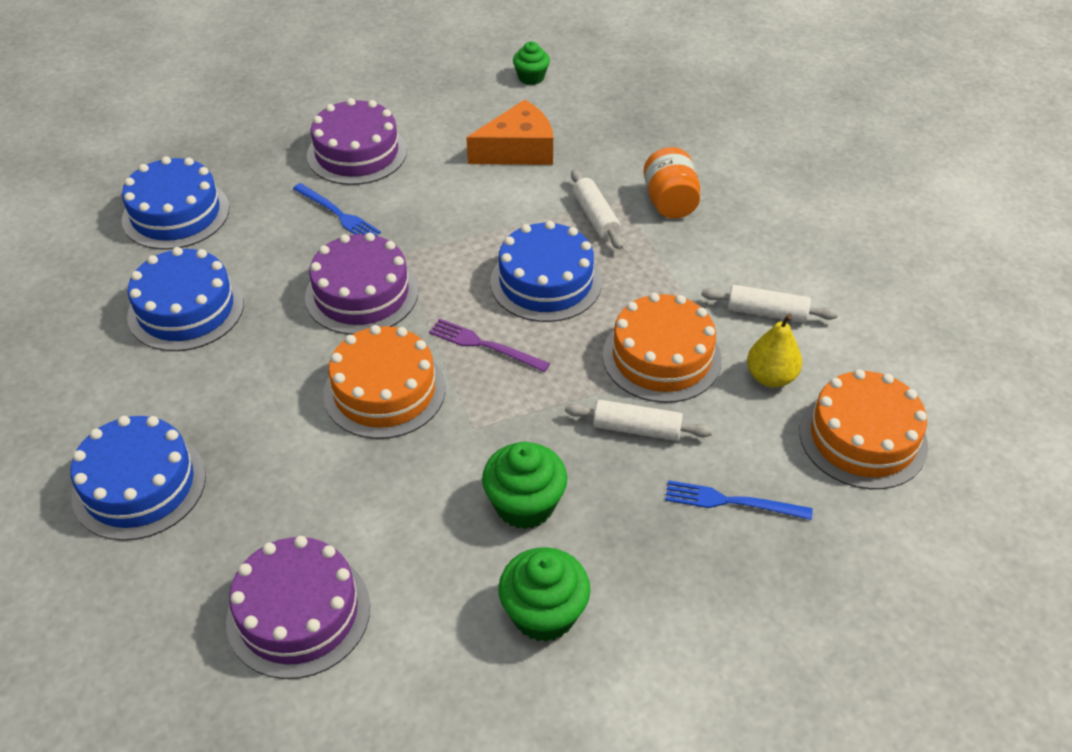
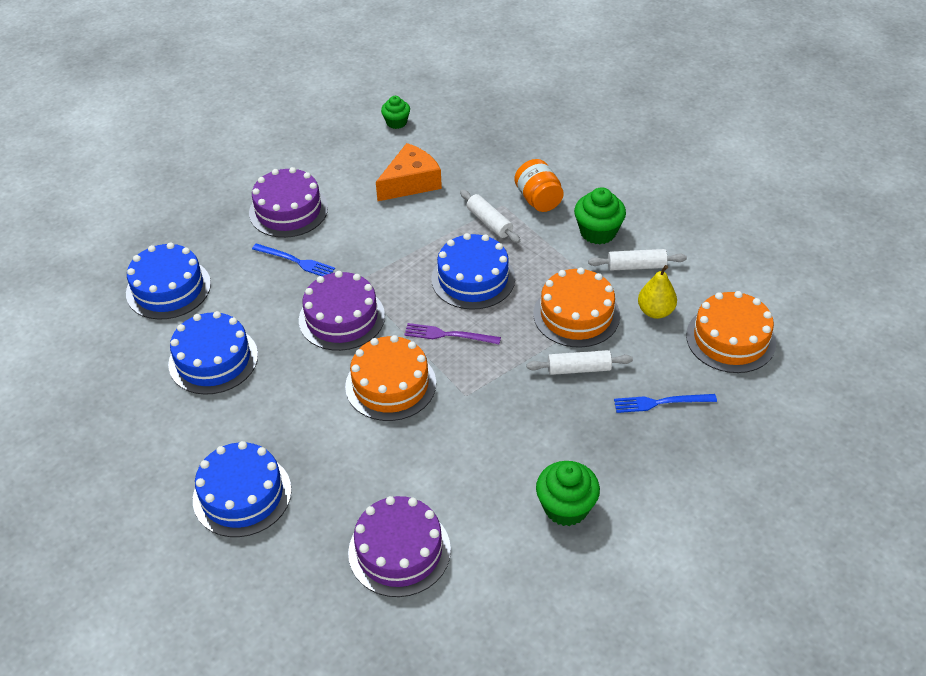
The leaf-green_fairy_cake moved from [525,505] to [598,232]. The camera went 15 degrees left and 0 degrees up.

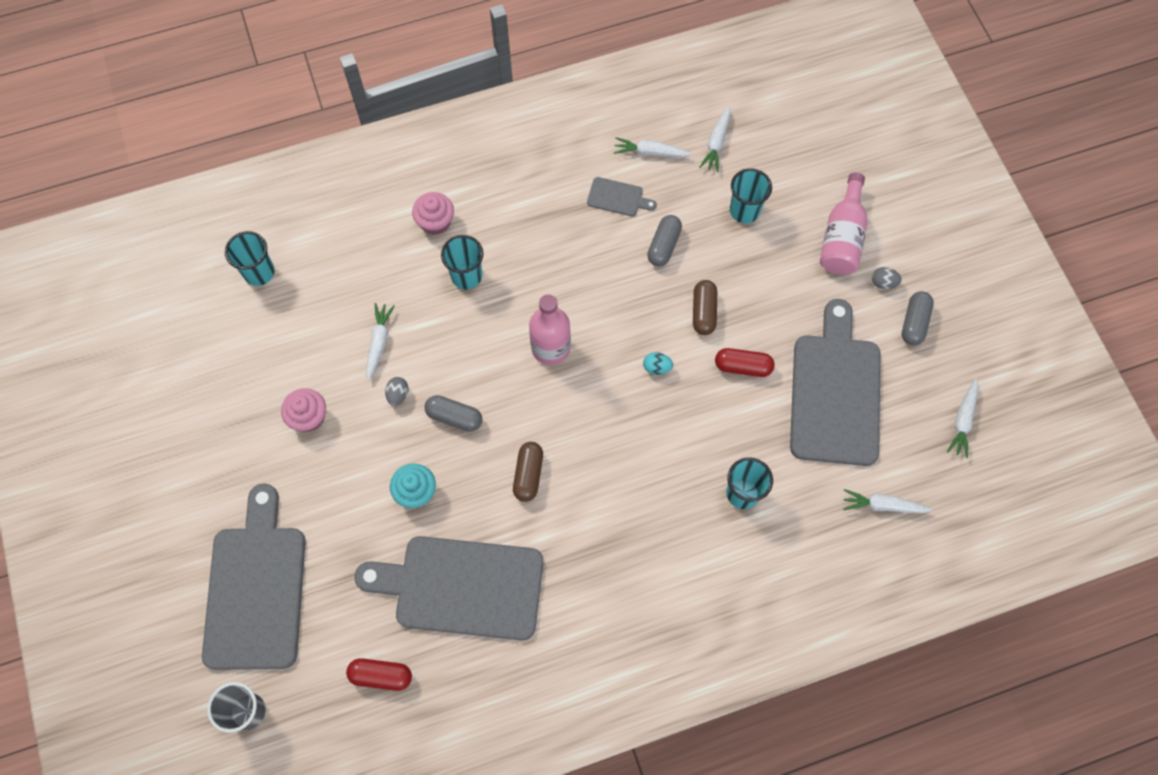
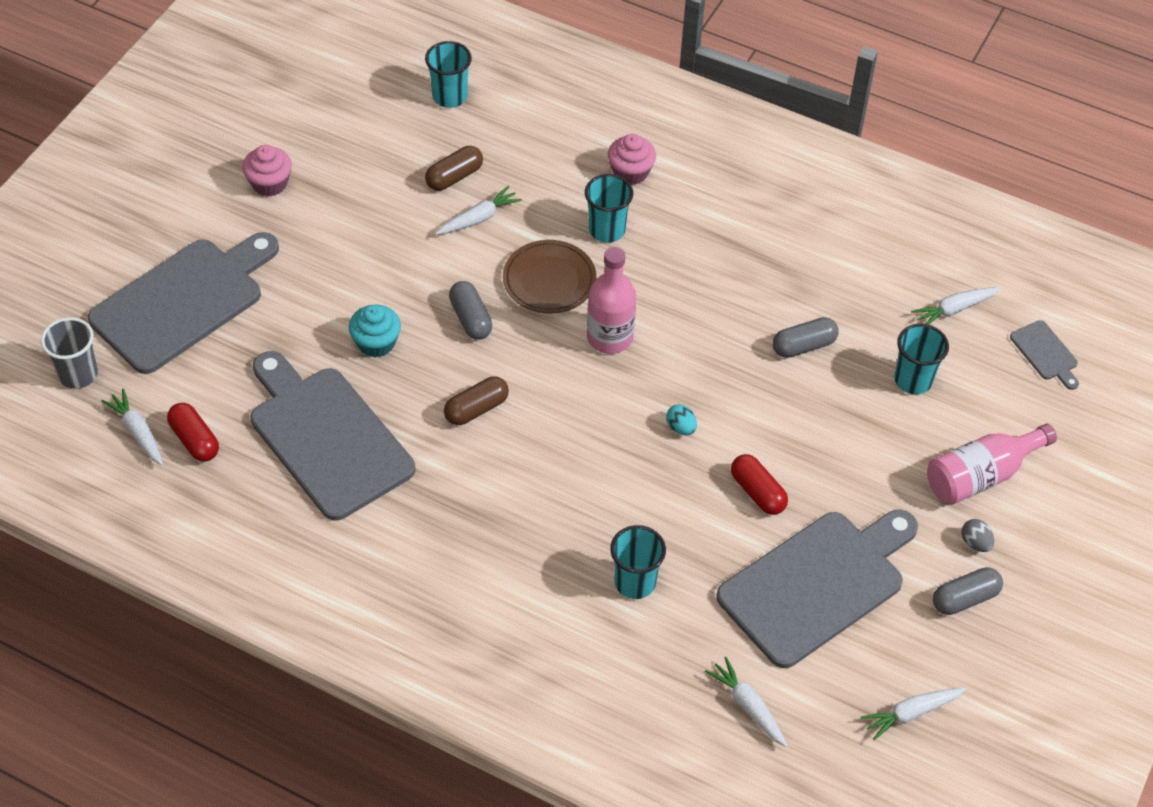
The snow-white_carrot moved from [650,153] to [137,432]. The ash-grey_bread_board moved from [618,197] to [1045,353]. The brown_pill moved from [703,312] to [454,177]. The ash-grey_egg_shape at [398,395] disappeared. The pink_fairy_cake moved from [309,417] to [269,183]. The brown_dinner_plate at [549,280] appeared. The camera went 45 degrees right and 15 degrees down.

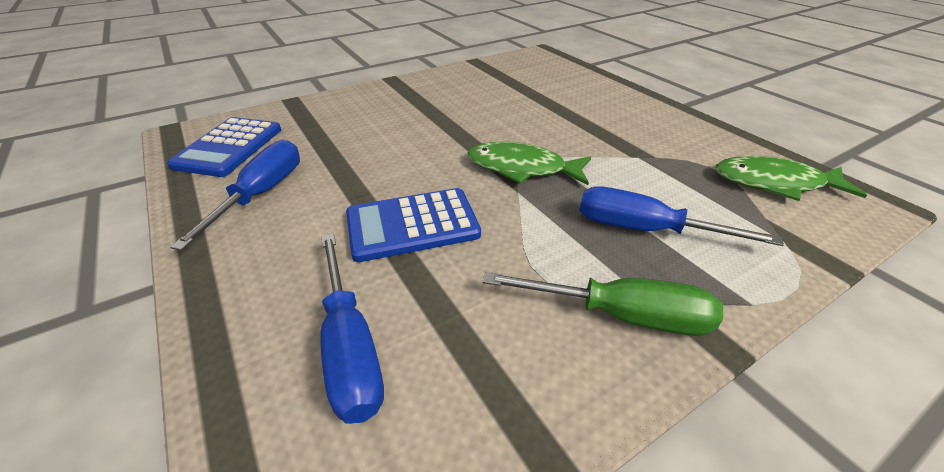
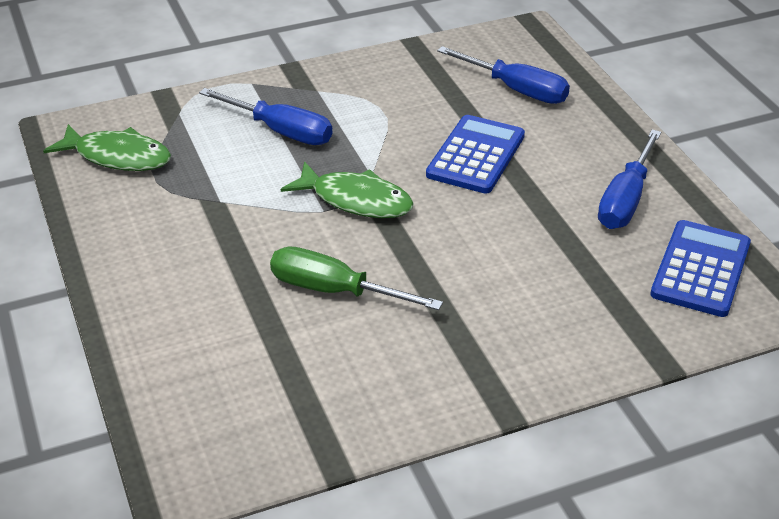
The royal_blue_pocket_calculator at [412,225] turned 60 degrees counterclockwise. The royal_blue_hand_screwdriver at [350,346] turned 135 degrees clockwise. The leaf-green_hand_screwdriver moved from [620,315] to [335,291]. The camera went 170 degrees left and 0 degrees up.

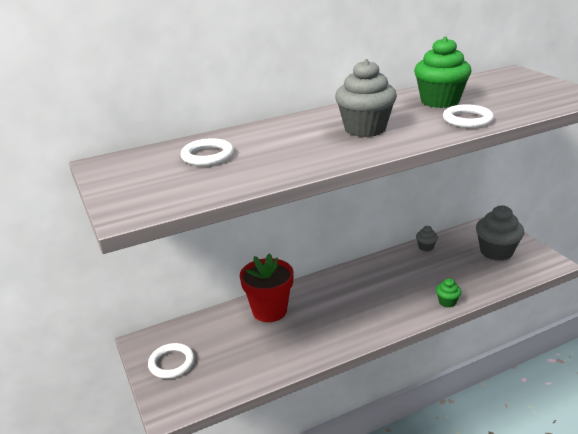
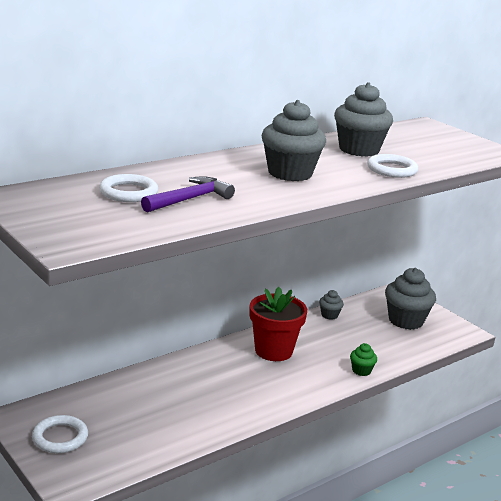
The leaf-green_fairy_cake at [440,101] became the ash-grey_fairy_cake at [359,150]. The red_potted_plant moved from [269,311] to [273,351]. The purple_claw_hammer at [190,199] appeared. The camera went 15 degrees left and 5 degrees down.

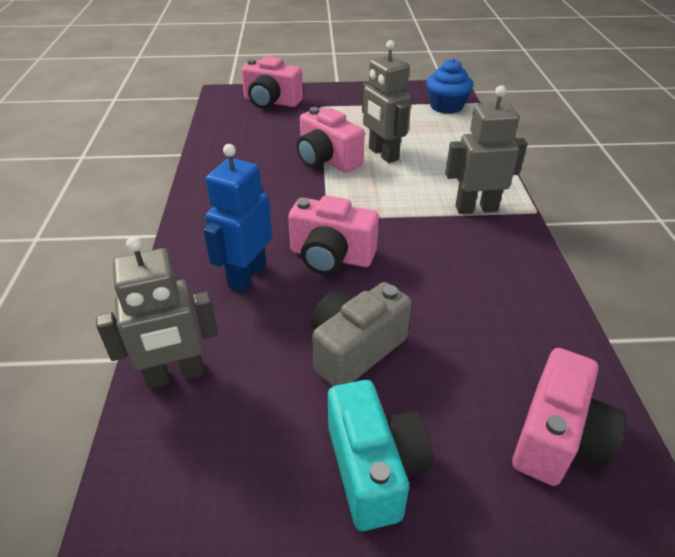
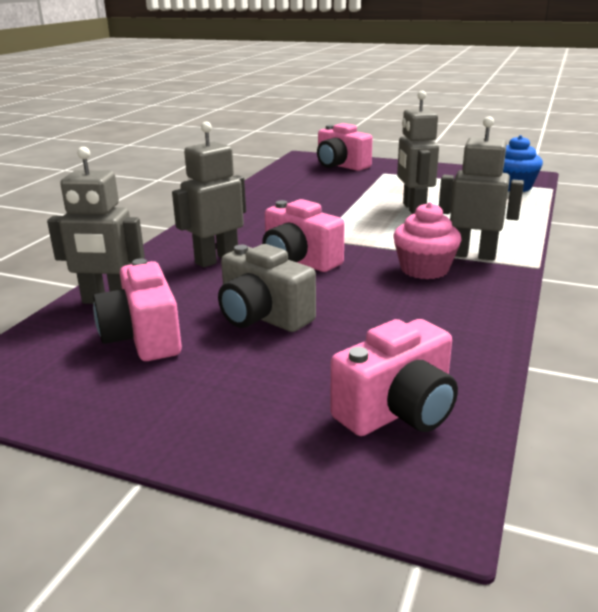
The pink_camera moved from [327,160] to [143,337]. The royal_blue_toy_robot at [247,275] became the ash-grey_toy_robot at [216,259]. The ash-grey_camera at [355,349] turned 120 degrees counterclockwise. The turquoise_camera at [374,468] disappeared. The pink_fairy_cake at [424,269] appeared. The camera went 25 degrees right and 15 degrees down.

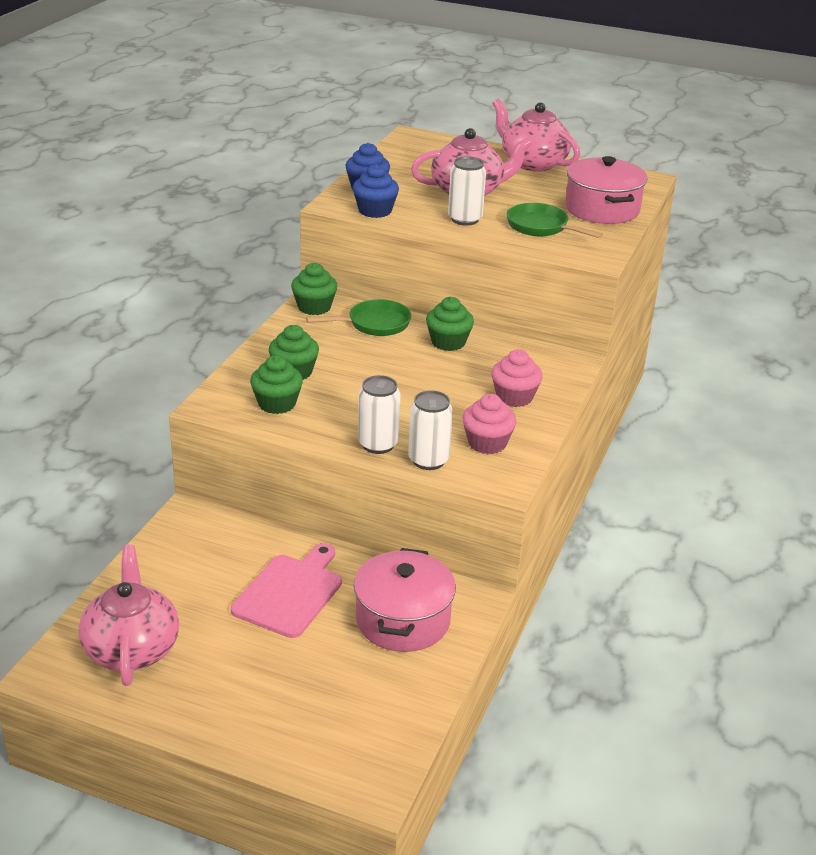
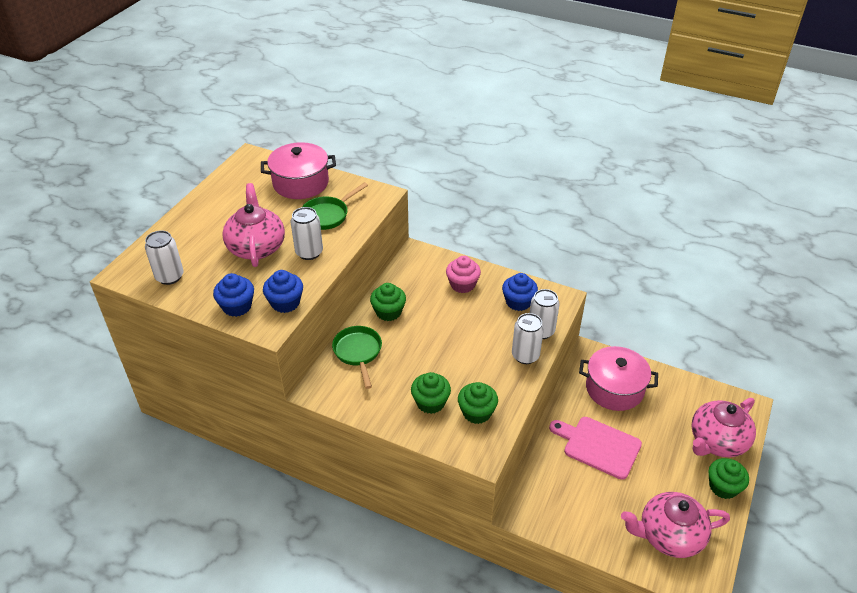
The pink_tea_pot moved from [532,163] to [717,441]. The leaf-green_fairy_cake moved from [314,307] to [723,487]. The pink_fairy_cake at [487,443] became the royal_blue_fairy_cake at [518,302]. The snow-white_can at [169,277] appeared. The camera went 85 degrees left and 10 degrees up.

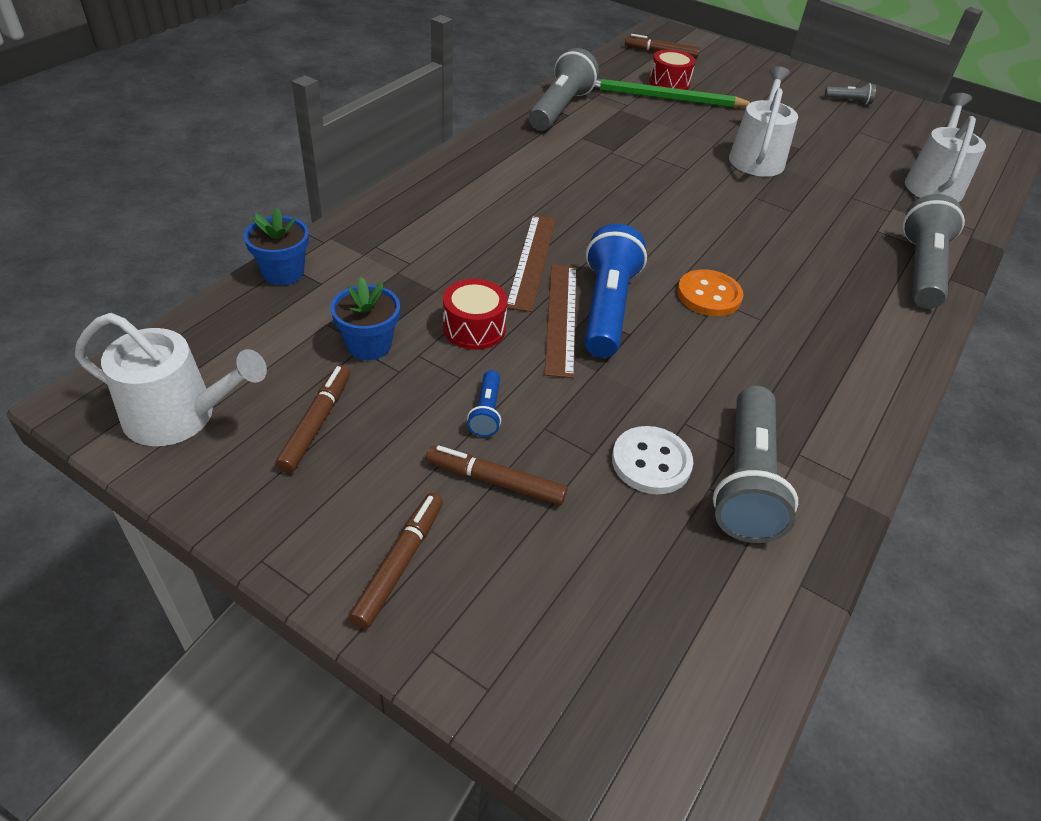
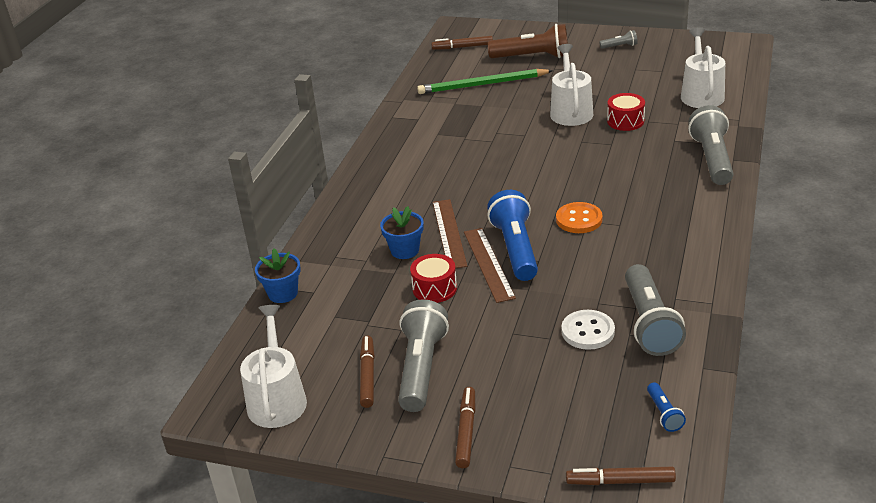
The ash-grey_pocket_torch moved from [560,108] to [421,368]. The red_snare_drum moved from [669,83] to [625,121]. The royal_blue_potted_plant moved from [369,345] to [405,250]. The snow-white_sprinkling_can at [179,416] turned 90 degrees counterclockwise. The royal_blue_pocket_torch moved from [486,412] to [664,414]. The brown_marker_pen moved from [495,481] to [620,481]. The brown_pocket_torch at [532,57] appeared. The camera went 10 degrees left and 10 degrees down.

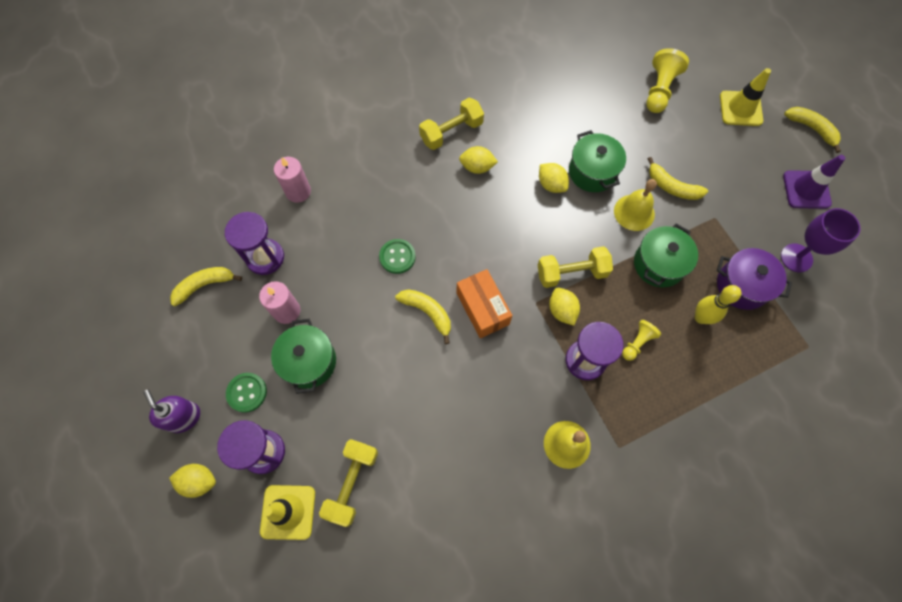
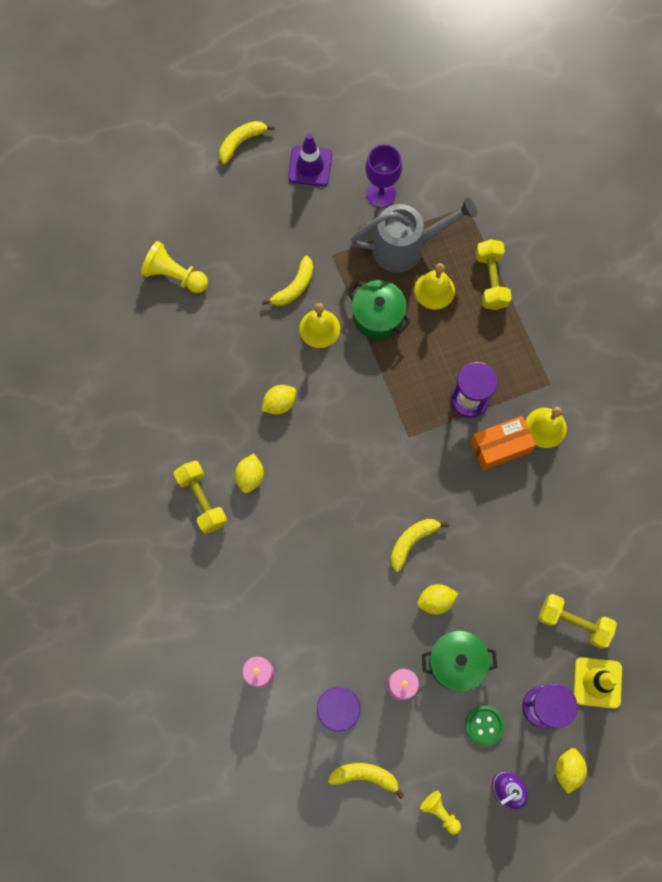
The golden_traffic_cone at [740,108] disappeared. The leaf-green_stockpot at [592,172] disappeared. The leaf-green_sewing_button at [397,257] disappeared. The golden_free_weight moved from [571,273] to [491,280]. The purple_stockpot at [742,286] was replaced by the ash-grey_sprinkling_can at [405,247]. The golden_banana_fruit at [204,285] turned 120 degrees clockwise. The bright_orange_parcel moved from [482,308] to [500,446]. The golden_tenpin at [701,317] was replaced by the golden_bell at [434,290]. The golden_lemon moved from [562,310] to [435,601]. The golden_pawn moved from [637,343] to [440,812]. The camera went 85 degrees left and 5 degrees up.

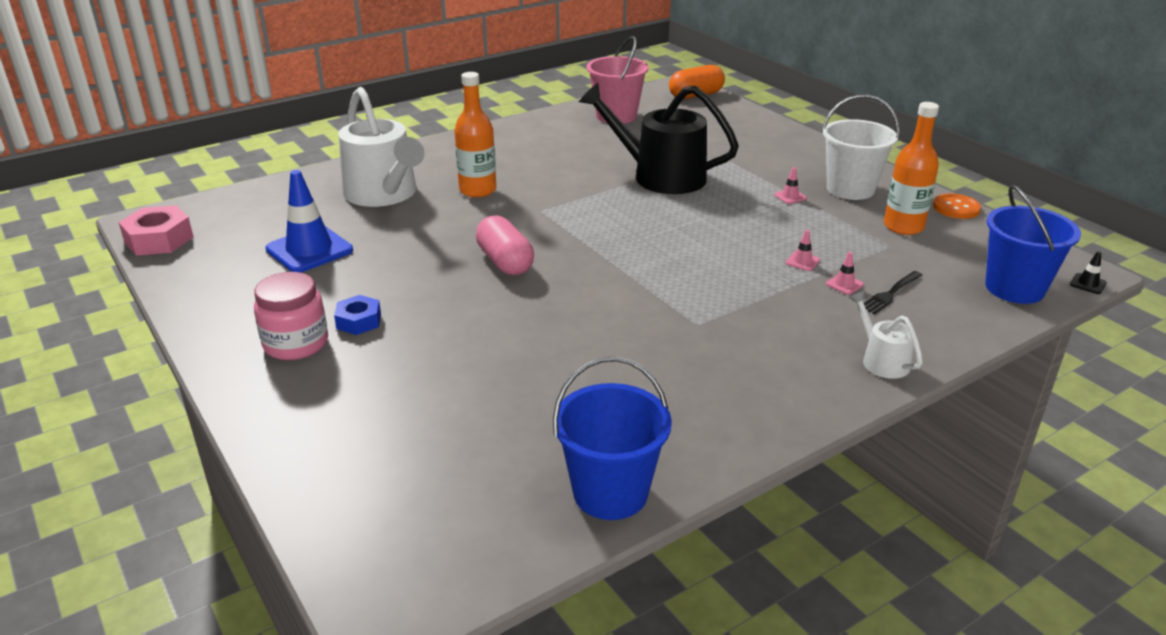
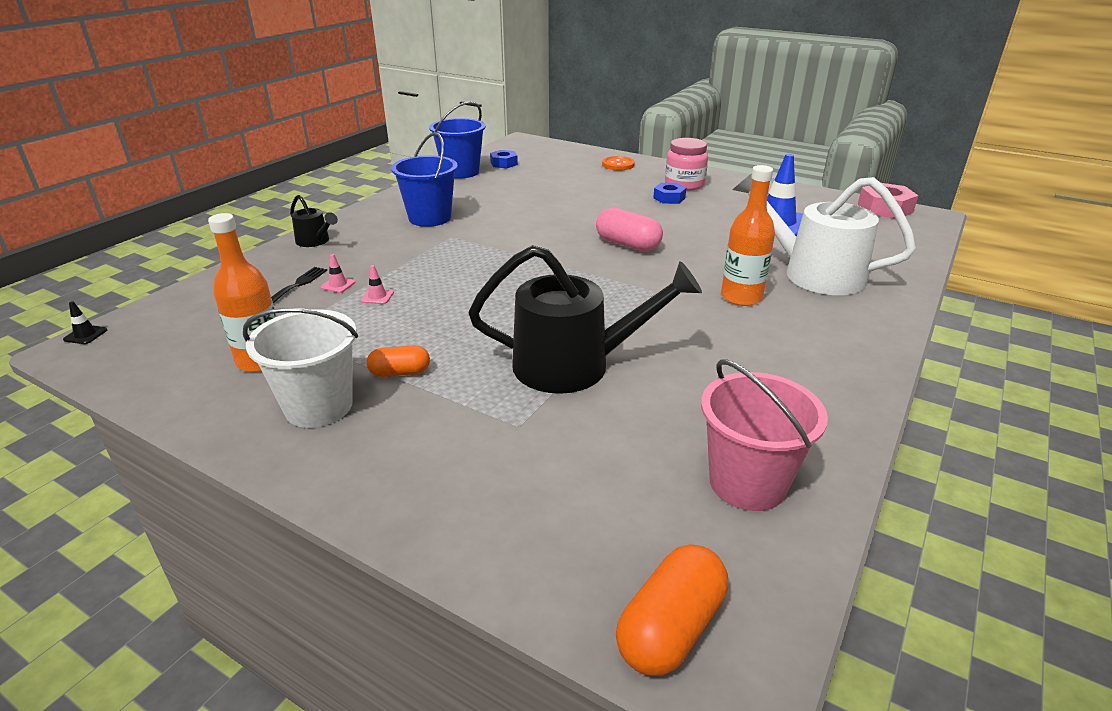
The pink_traffic_cone at [790,196] was replaced by the bright_orange_pill at [400,373]. The royal_blue_pail moved from [1014,288] to [430,218]. The bright_orange_sewing_button moved from [956,208] to [618,165]. The snow-white_sprinkling_can at [881,360] became the jet-black_sprinkling_can at [315,241]. The royal_blue_nut at [504,163] appeared. The camera went 155 degrees right and 0 degrees up.

